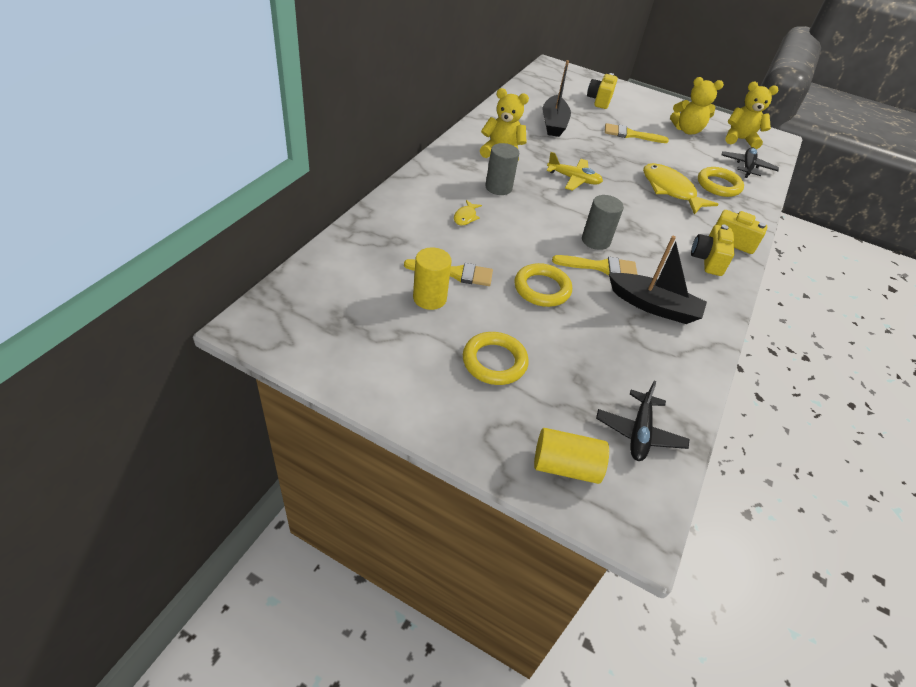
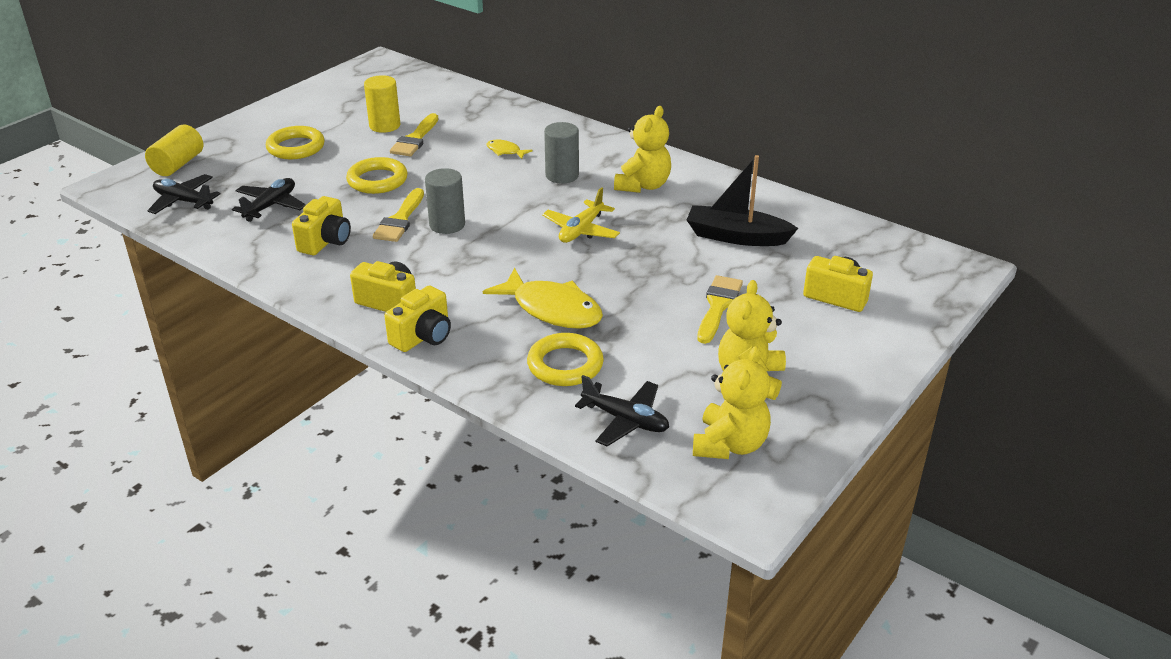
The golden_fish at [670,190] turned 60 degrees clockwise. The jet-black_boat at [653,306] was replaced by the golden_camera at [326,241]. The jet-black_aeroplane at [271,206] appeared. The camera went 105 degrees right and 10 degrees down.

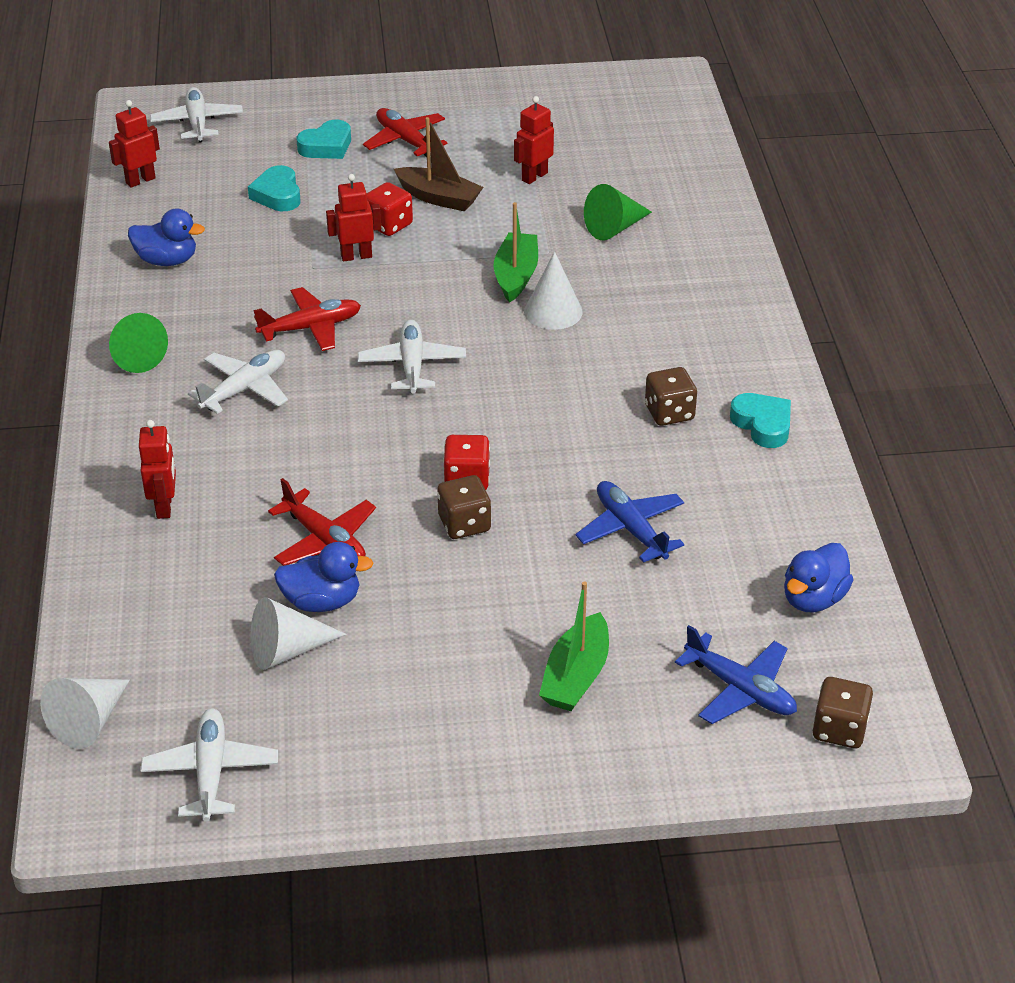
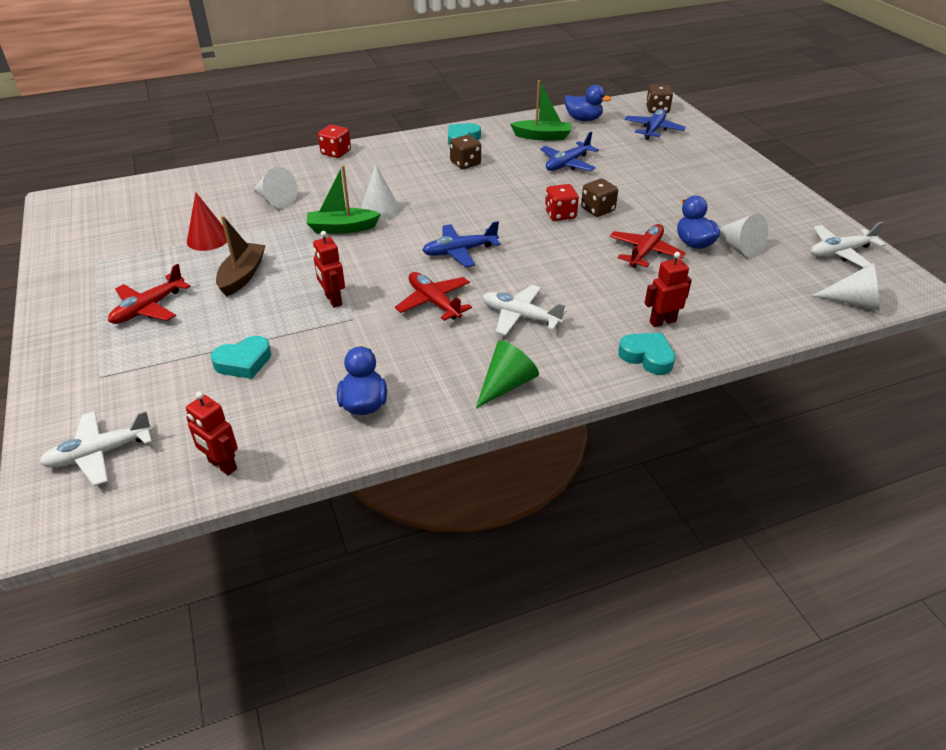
The red_toy_robot at [534,176] was replaced by the red_cone at [208,239]. The turquoise_heart_shape moved from [326,146] to [647,357]. The red_game_die moved from [389,225] to [336,153]. The leaf-green_cone at [615,228] became the snow-white_cone at [275,200]. The snow-white_aeroplane at [412,365] became the royal_blue_aeroplane at [459,251]. The leaf-green_boat moved from [576,676] to [542,136]. The camera went 105 degrees left and 0 degrees up.

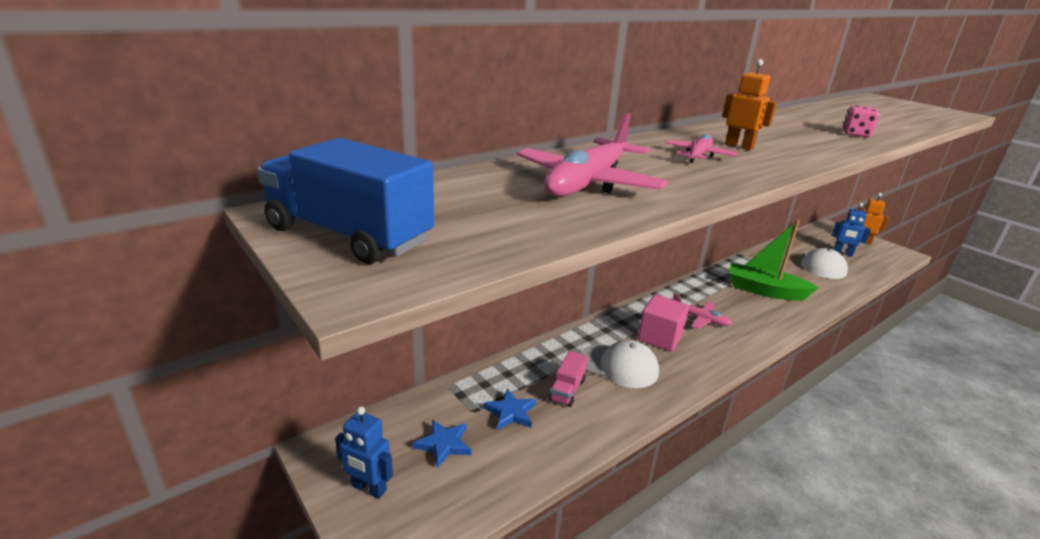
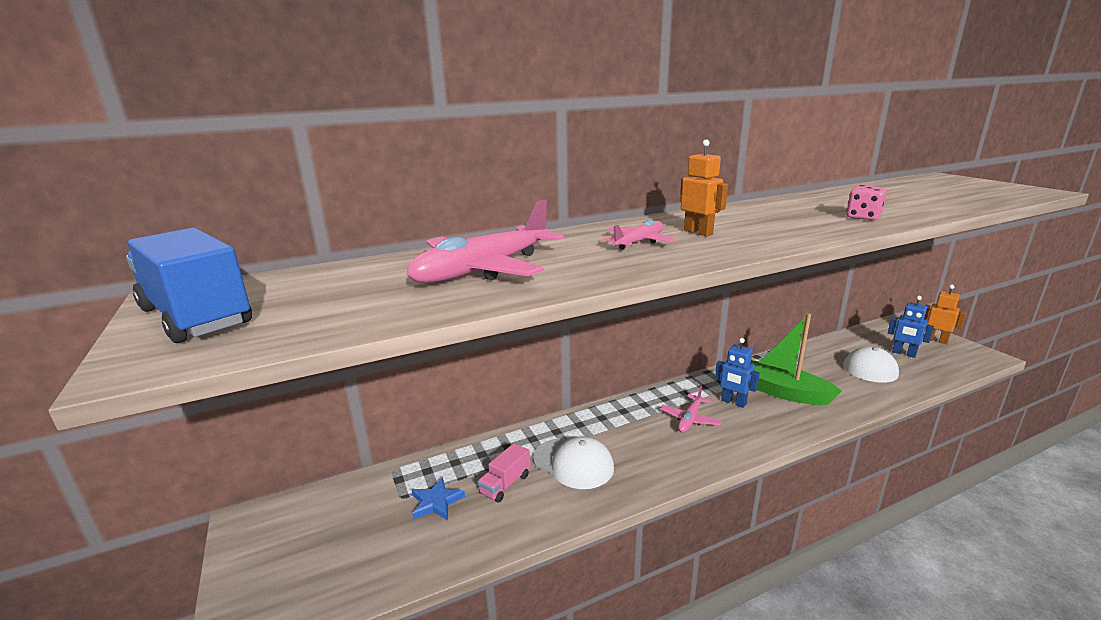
The pink_aeroplane at [700,319] turned 75 degrees clockwise. The pink_cube at [660,337] disappeared. The royal_blue_toy_robot moved from [369,488] to [733,402]. The royal_blue_five-pointed_star at [444,444] disappeared. The camera went 15 degrees right and 5 degrees down.

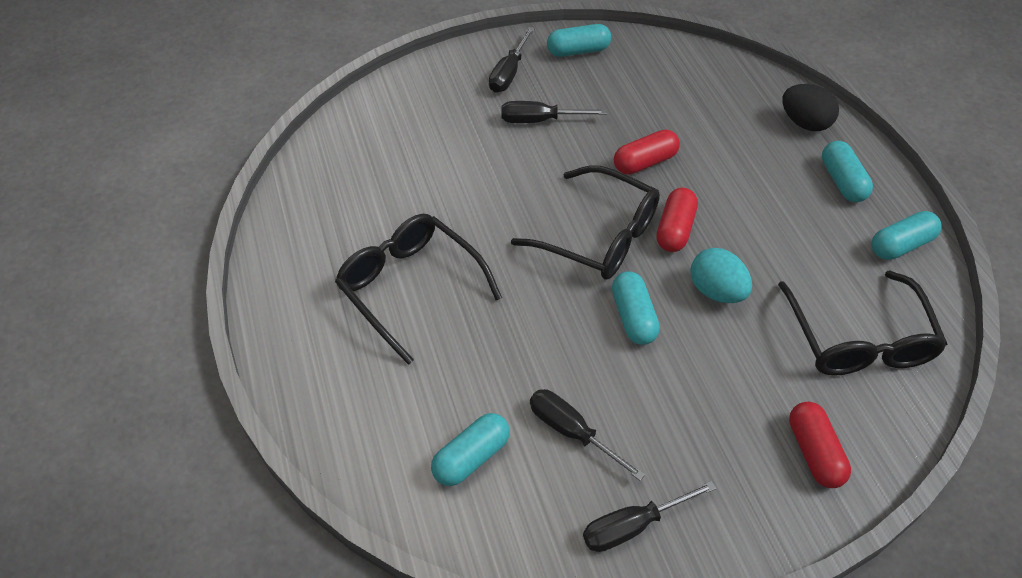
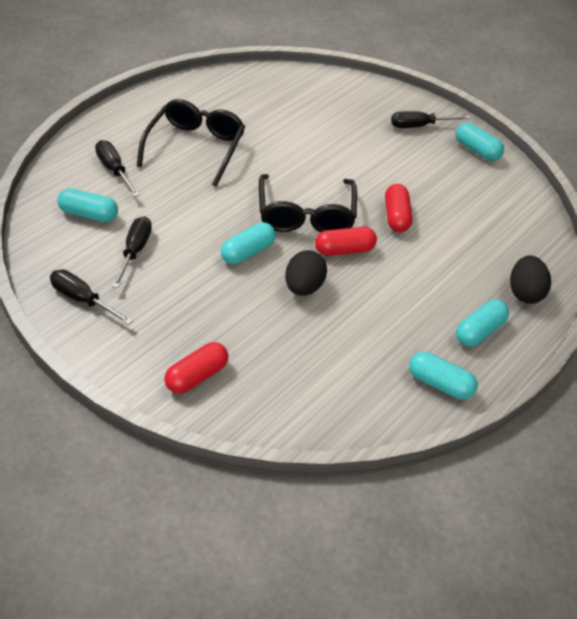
The jet-black_hand_screwdriver moved from [539,120] to [114,170]. The red_pill at [645,162] turned 60 degrees clockwise. The turquoise_egg_shape at [716,291] became the jet-black_egg_shape at [303,287]. The jet-black_eyeglasses at [859,340] disappeared. The camera went 55 degrees right and 5 degrees down.

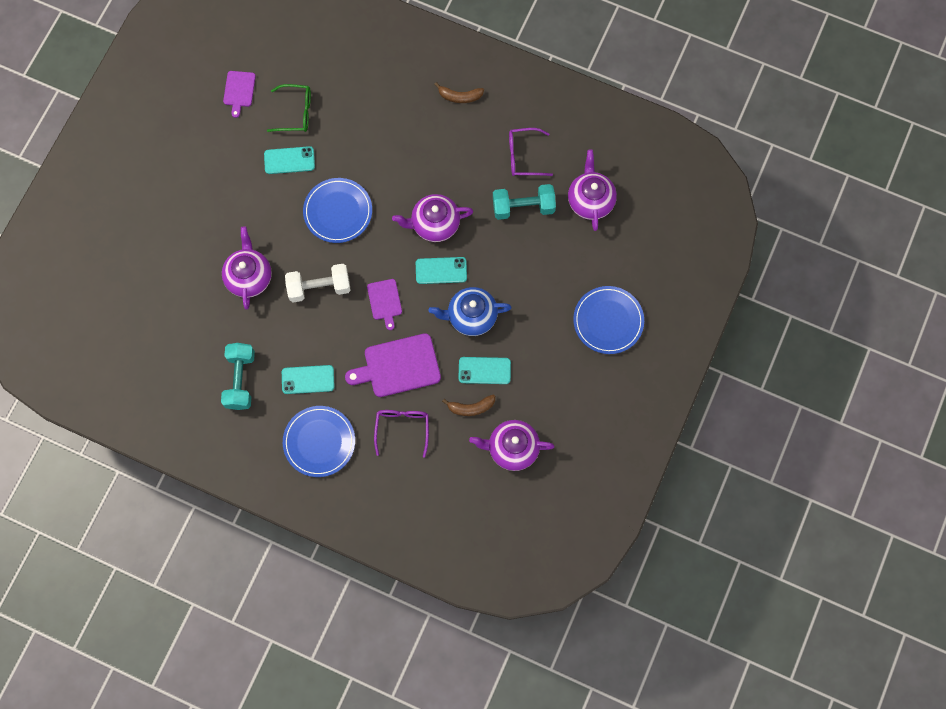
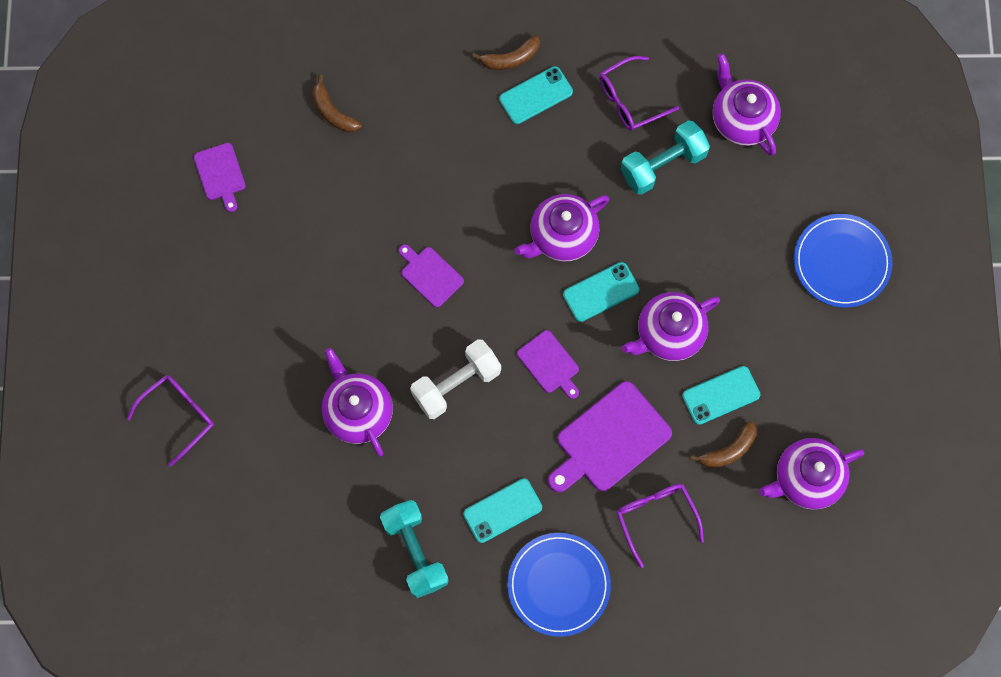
The leaf-green_eyeglasses at [296,112] disappeared. The turquoise_smartphone moved from [289,160] to [536,95]. The royal_blue_dinner_plate at [338,211] was replaced by the purple_bread_board at [430,275]. The royal_blue_tea_pot at [471,316] became the purple_tea_pot at [669,334]. The brown_banana_fruit at [333,112] appeared. The purple_eyeglasses at [179,415] appeared. The camera went 25 degrees left and 0 degrees up.

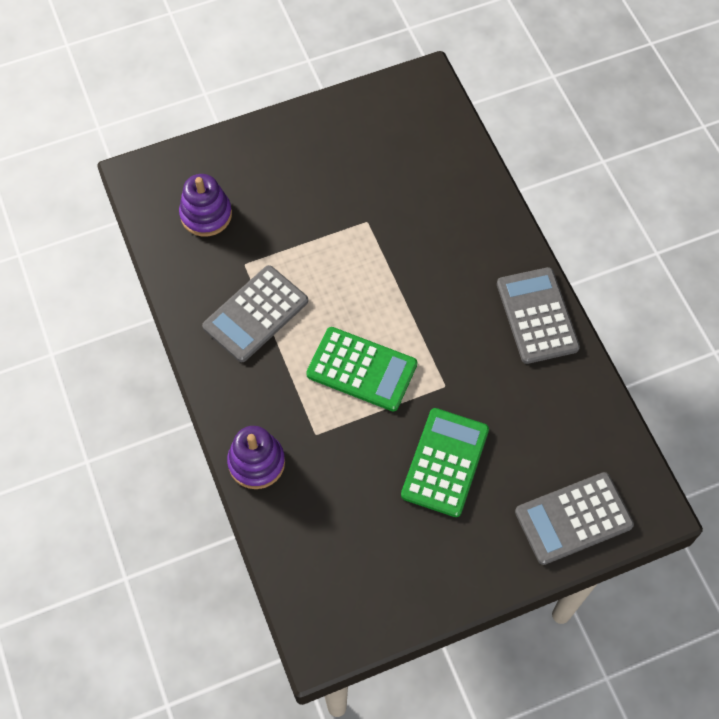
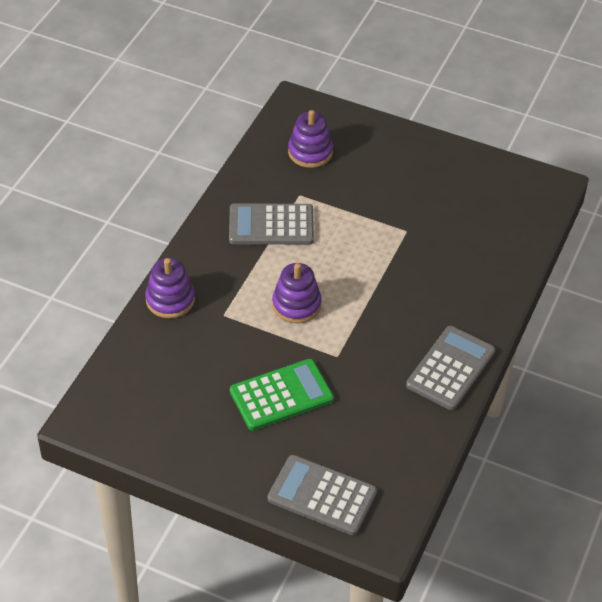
The leaf-green_pocket_calculator at [362,369] was replaced by the purple_stacking_rings at [296,305]. The camera went 45 degrees right and 15 degrees down.

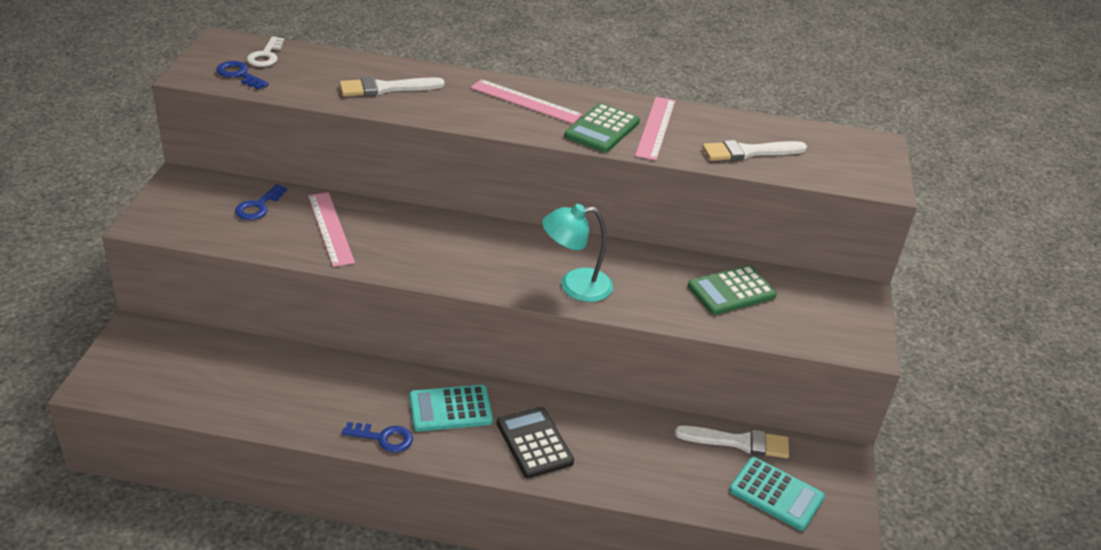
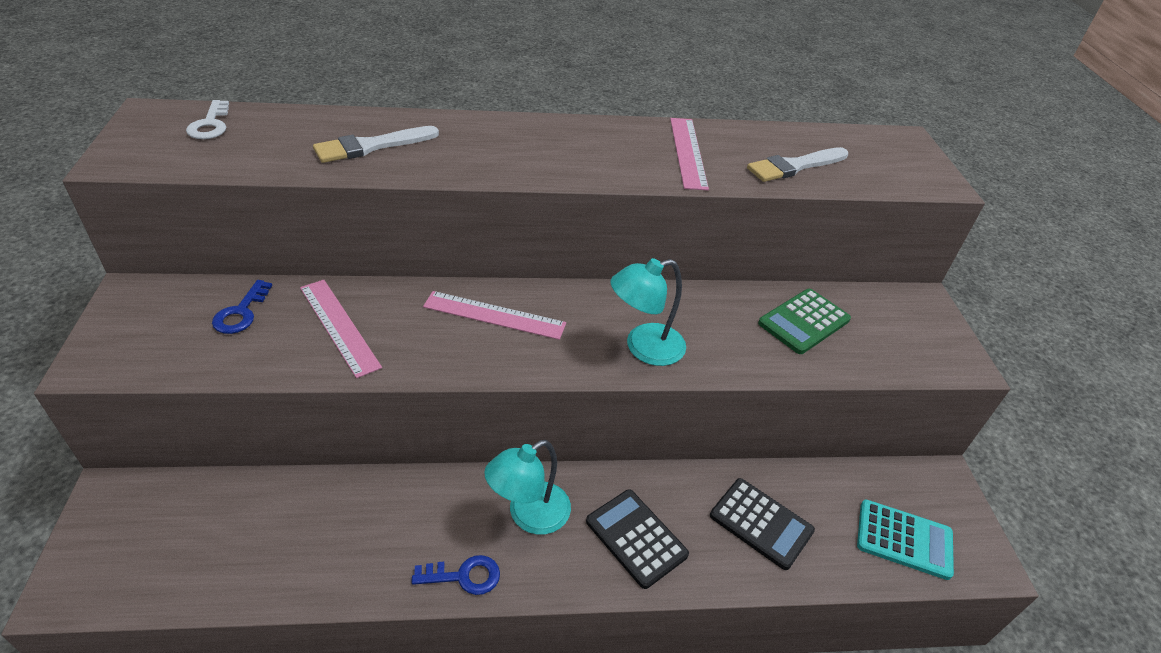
The royal_blue_latchkey at [239,75] disappeared. The pink_ruler moved from [525,101] to [494,315]. The leaf-green_pocket_calculator at [602,129] disappeared. The turquoise_pocket_calculator at [450,409] was replaced by the turquoise_reading_lamp at [529,515]. The snow-white_paintbrush at [738,442] disappeared. The jet-black_pocket_calculator at [761,523] appeared. The camera went 15 degrees left and 5 degrees up.

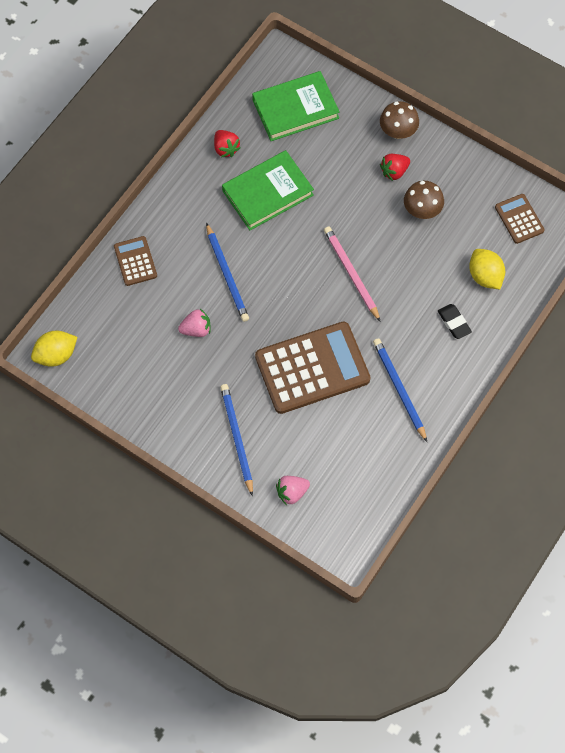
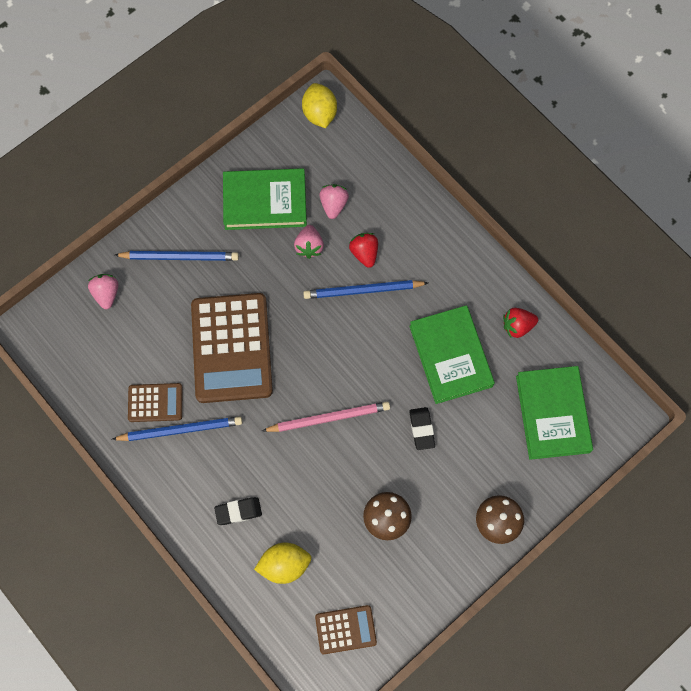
The red_berry moved from [394,171] to [364,253]. The brown_pocket_calculator moved from [135,261] to [155,403]. The leaf-green_book at [265,201] appeared. The pink_berry at [333,205] appeared. The jet-black_gum_eraser at [421,429] appeared. The camera went 105 degrees right and 5 degrees up.

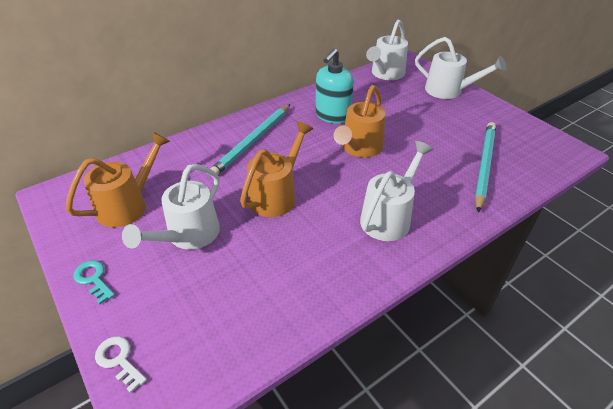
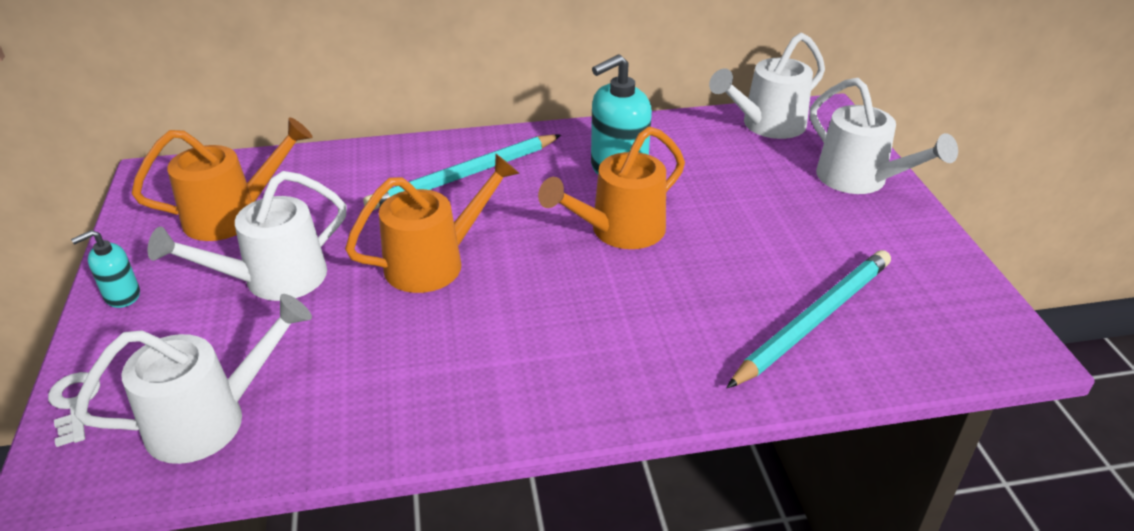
The snow-white_sprinkling_can moved from [389,217] to [211,419]. The turquoise_latchkey at [93,279] was replaced by the turquoise_soap_pump at [122,296]. The camera went 25 degrees right and 5 degrees down.

